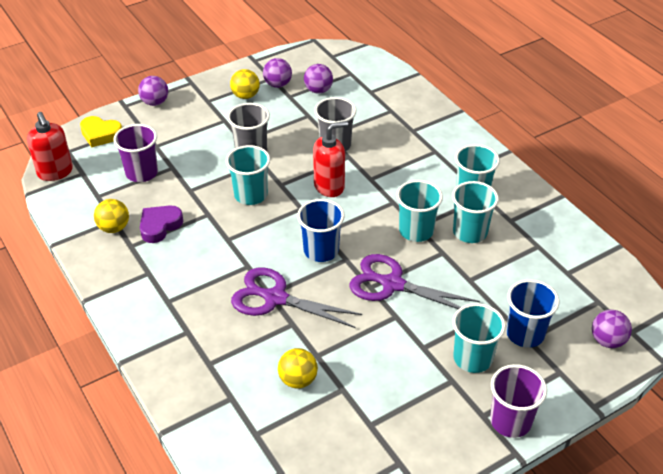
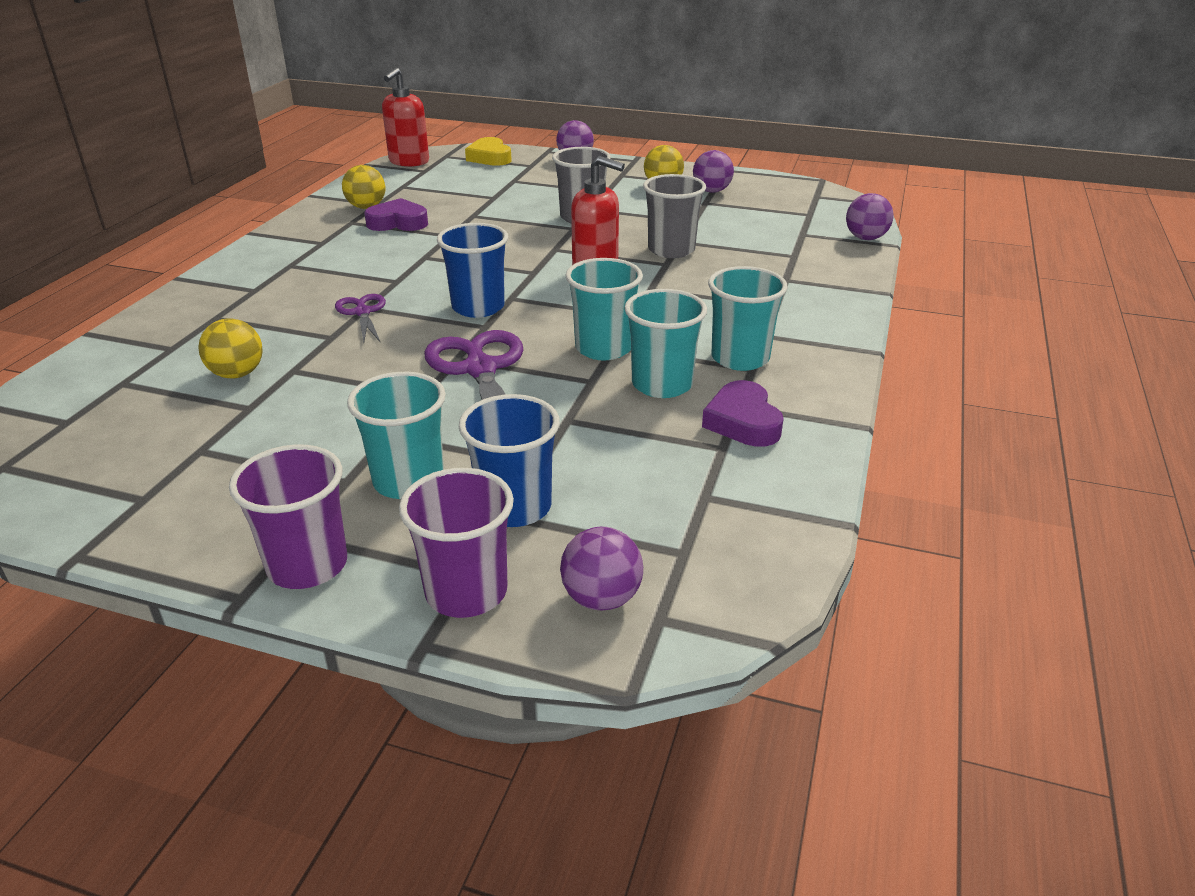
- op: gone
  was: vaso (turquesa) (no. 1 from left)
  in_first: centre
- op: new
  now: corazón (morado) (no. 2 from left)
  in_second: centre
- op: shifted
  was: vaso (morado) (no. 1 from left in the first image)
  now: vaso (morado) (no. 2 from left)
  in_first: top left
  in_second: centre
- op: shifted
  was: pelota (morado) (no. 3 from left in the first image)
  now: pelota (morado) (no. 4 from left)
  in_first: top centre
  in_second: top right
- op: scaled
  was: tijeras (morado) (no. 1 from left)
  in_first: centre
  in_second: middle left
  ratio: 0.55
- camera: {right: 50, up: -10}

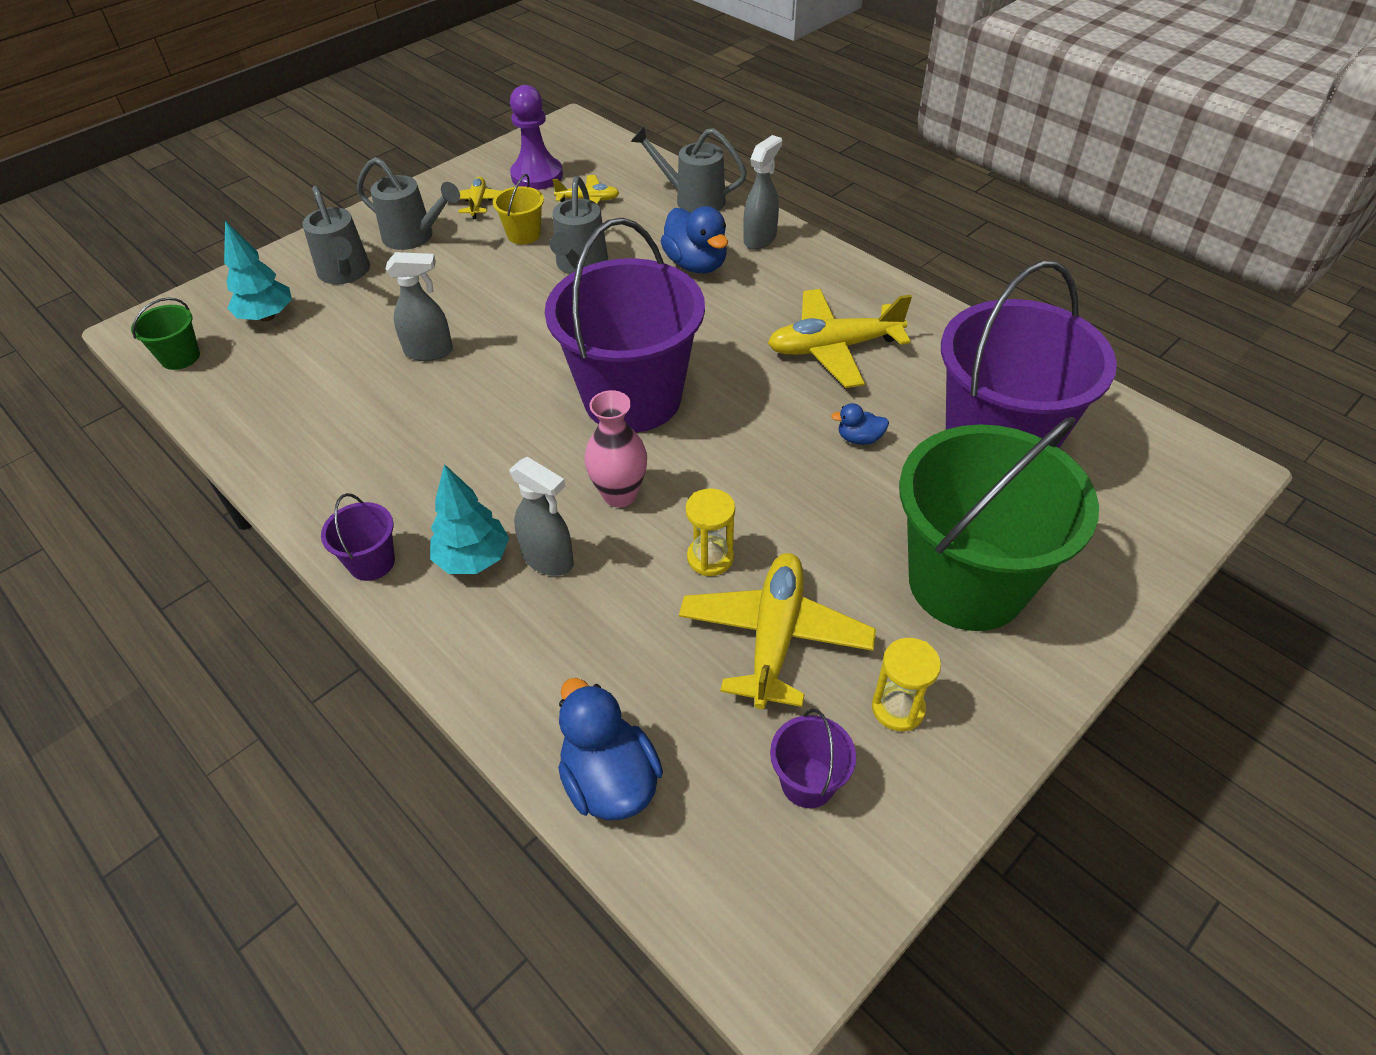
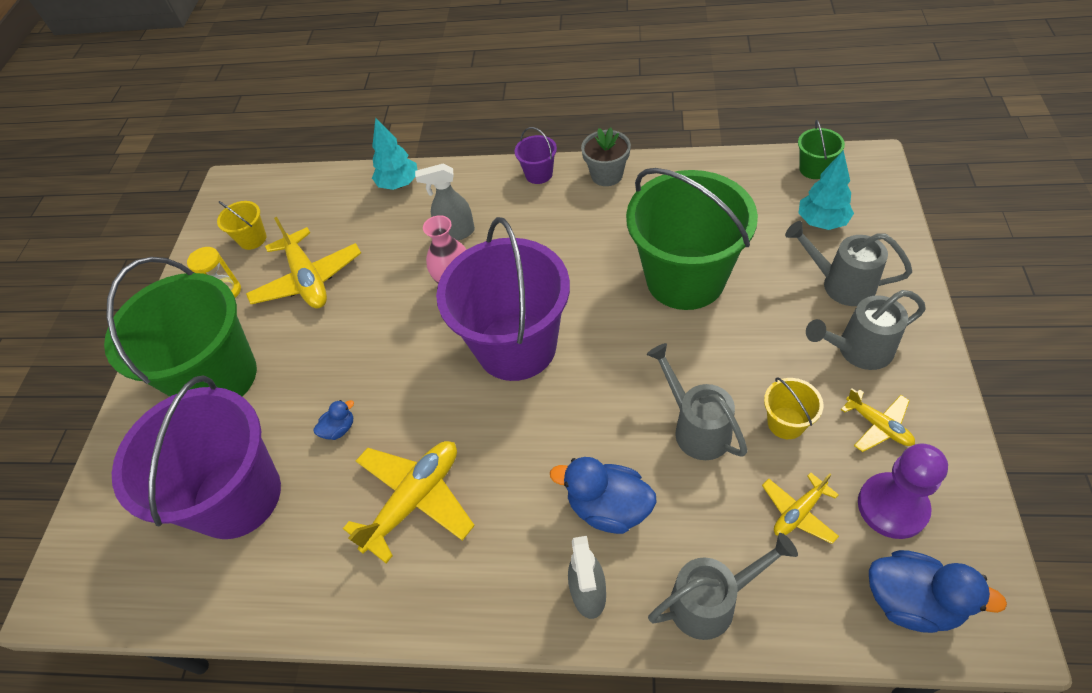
- op: gone
  was: reloj de arena (amarillo) (no. 1 from left)
  in_first: centre
- op: new
  now: maceta (gris)
  in_second: top centre
- op: shifted
  was: árbol (turquesa) (no. 2 from left in the first image)
  now: árbol (turquesa) (no. 1 from left)
  in_first: centre
  in_second: top centre
- op: shifted
  was: pato (azul) (no. 1 from left in the first image)
  now: pato (azul) (no. 3 from left)
  in_first: bottom centre
  in_second: bottom right
- op: swapped
  was: pulverizador (gris) (no. 1 from left)
  now: balde (verde) (no. 2 from left)
  in_first: top left
  in_second: centre
- op: repainted
  was: balde (morado) (no. 3 from left)
  now: balde (amarillo) (no. 1 from left)
  in_first: bottom centre
  in_second: top left
- camera: {right: 145, up: 5}

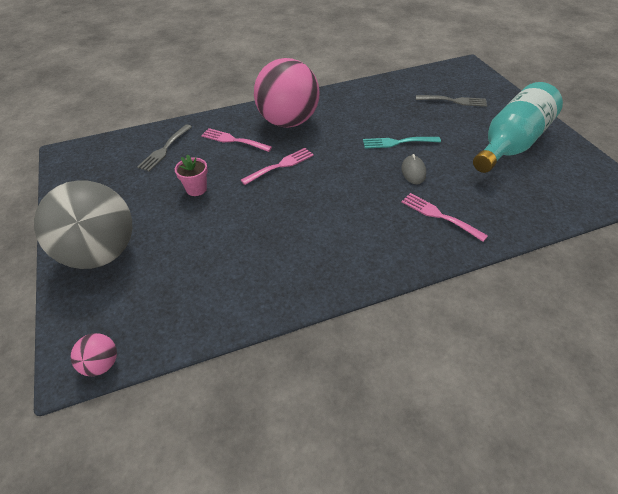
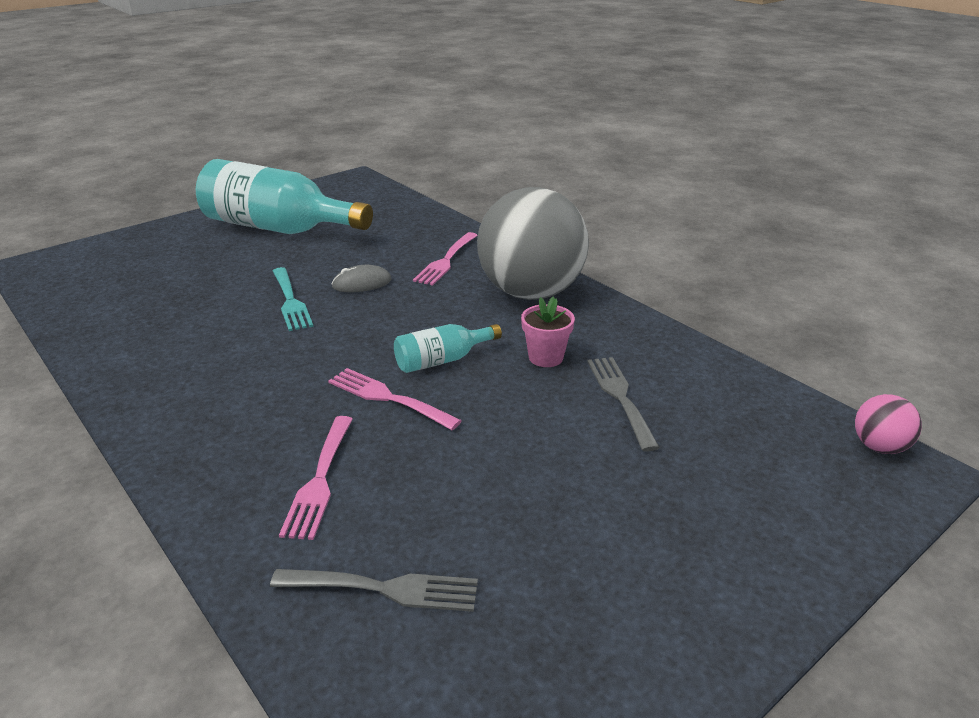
- op: gone
  was: pelota (rosa) (no. 2 from left)
  in_first: top centre
- op: new
  now: botella (turquesa) (no. 2 from left)
  in_second: centre
- op: shifted
  was: pelota (gris)
  in_first: middle left
  in_second: centre
- op: shifted
  was: maceta (rosa)
  in_first: middle left
  in_second: centre
- op: shifted
  was: tenedor (gris) (no. 2 from left)
  in_first: top right
  in_second: centre
- camera: {right: -110, up: -15}

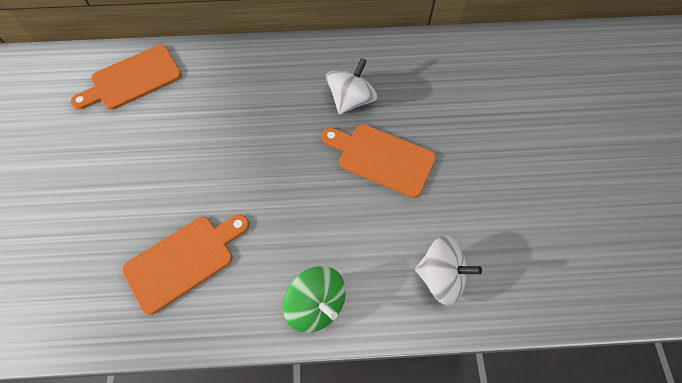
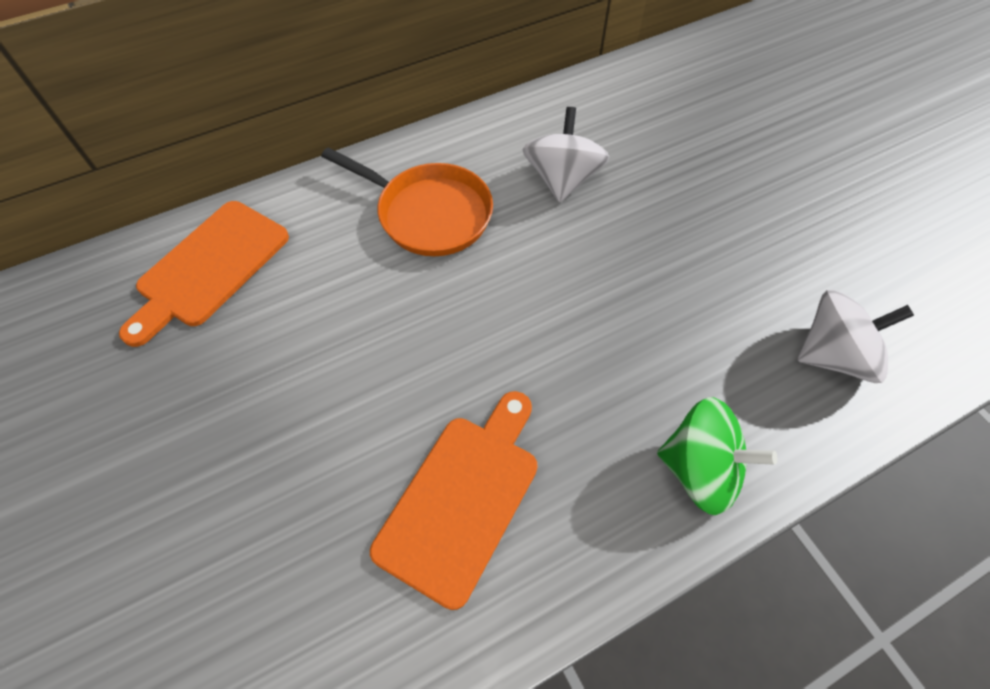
- op: gone
  was: tabla de cortar (naranja) (no. 3 from left)
  in_first: centre
- op: new
  now: sartén (naranja)
  in_second: top centre
- camera: {right: -25, up: -5}

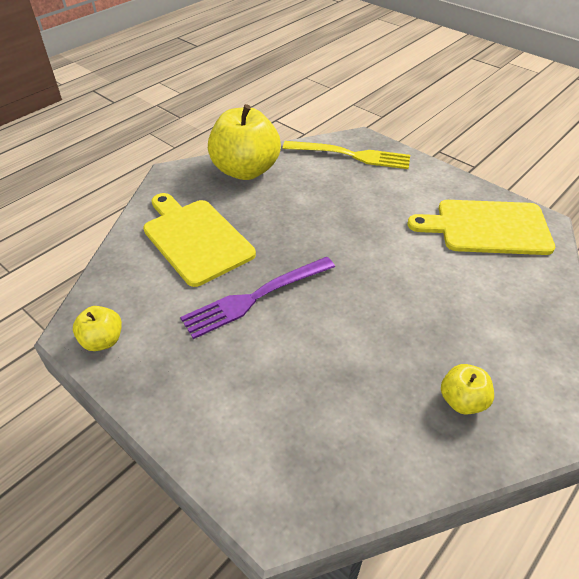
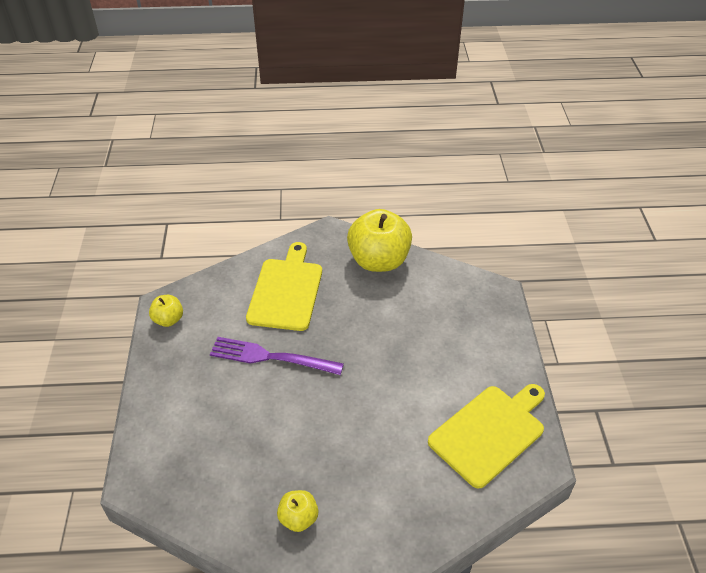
- op: gone
  was: tenedor (amarillo)
  in_first: top centre
- op: rotated
  was: tabla de cortar (amarillo) (no. 2 from left)
  in_first: middle right
  in_second: bottom right
  clockwise: 90
- camera: {right: 45, up: 0}

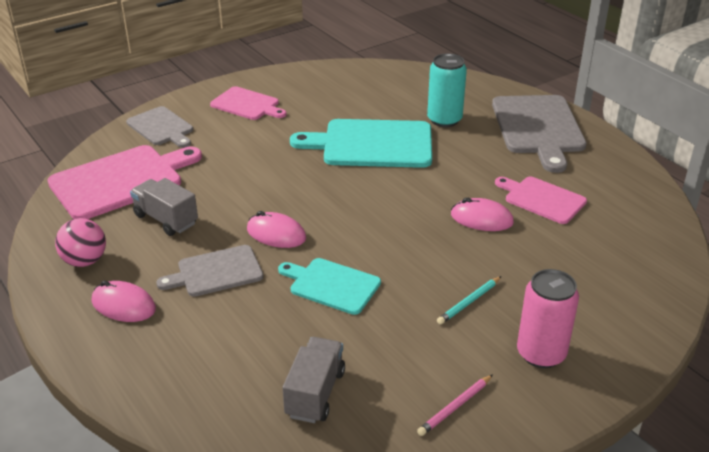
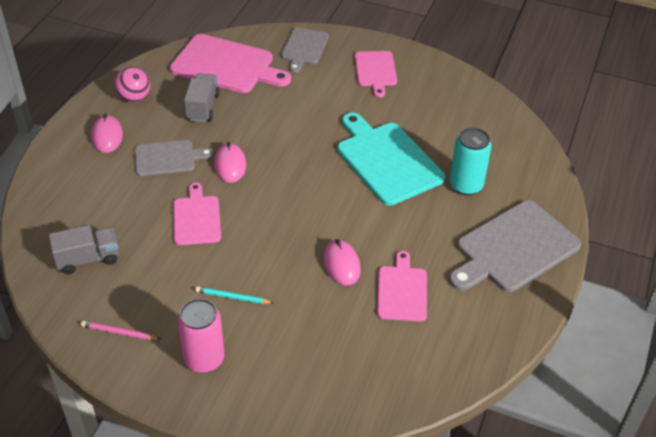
- op: repainted
  was: tabla de cortar (turquesa) (no. 1 from left)
  now: tabla de cortar (rosa) (no. 1 from left)
  in_first: centre
  in_second: middle left
- op: rotated
  was: tabla de cortar (gris) (no. 2 from left in the first image)
  in_first: middle left
  in_second: middle left
  clockwise: 135
- camera: {right: 55, up: 10}

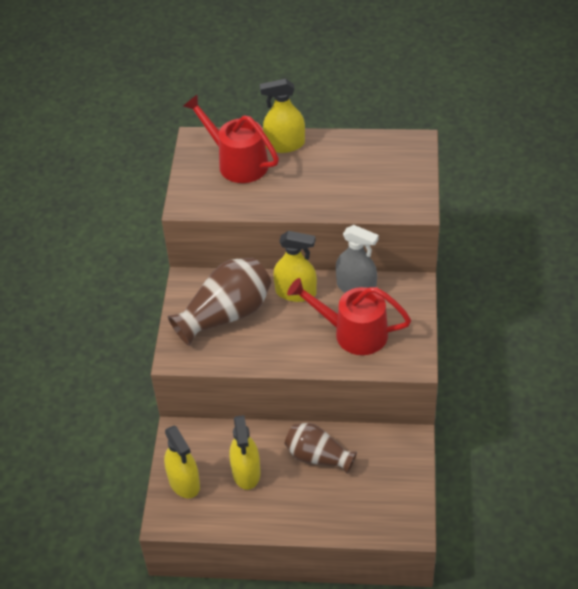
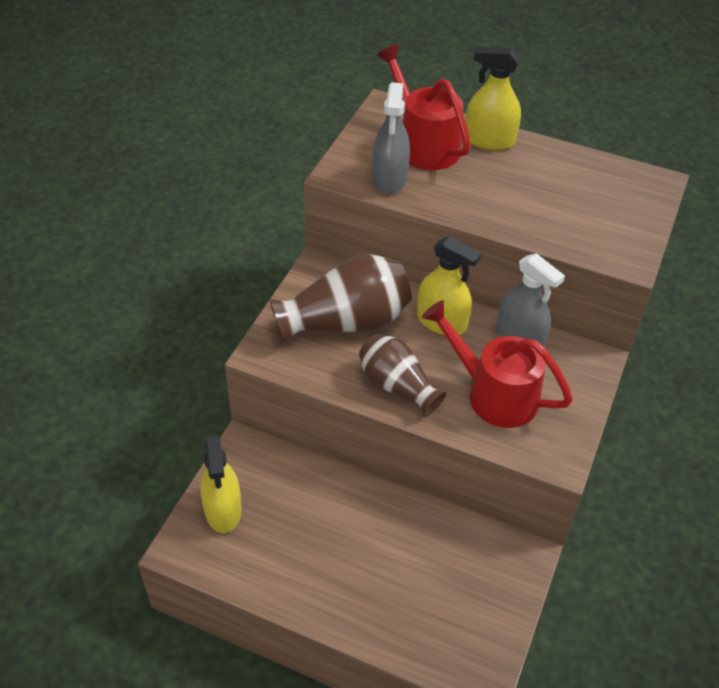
- op: gone
  was: pulverizador (amarillo) (no. 2 from left)
  in_first: bottom centre
- op: new
  now: pulverizador (gris) (no. 1 from left)
  in_second: top centre
- op: shifted
  was: florero (marrón) (no. 2 from left)
  in_first: bottom centre
  in_second: centre
- camera: {right: 15, up: 0}

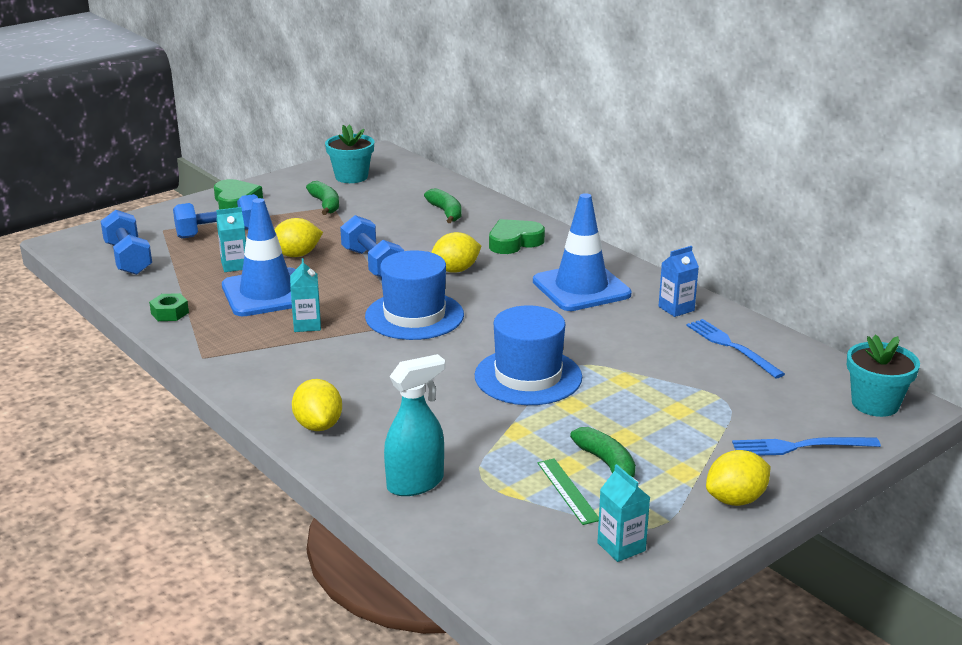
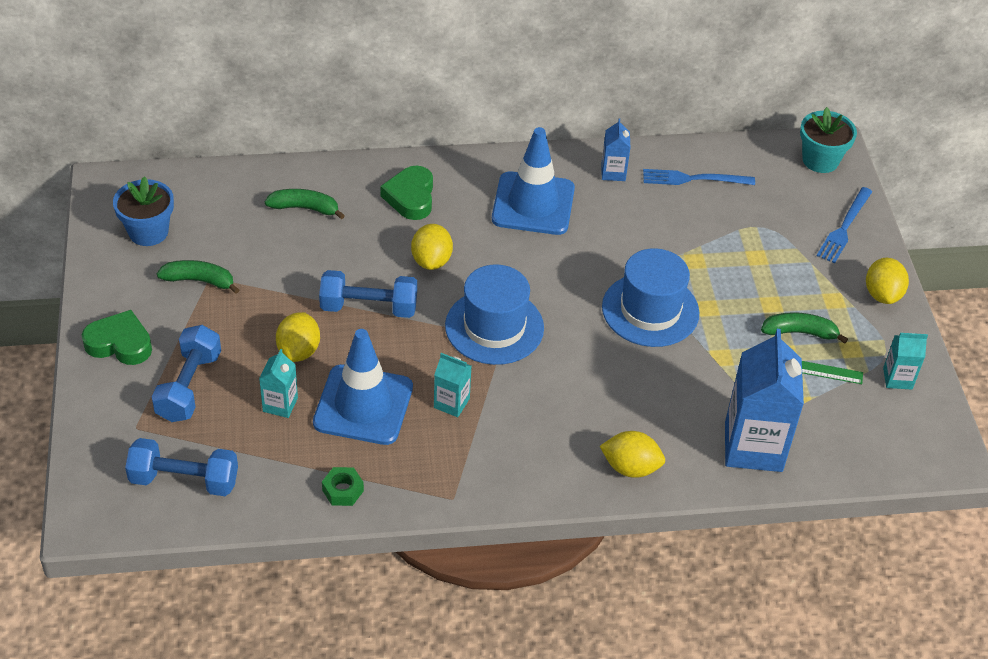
- op: swapped
  was: pulverizador (turquesa)
  now: cartón de leche (azul) (no. 2 from left)
  in_first: centre
  in_second: middle right
- op: repainted
  was: maceta (turquesa) (no. 1 from left)
  now: maceta (azul)
  in_first: top centre
  in_second: top left
- camera: {right: -60, up: 20}

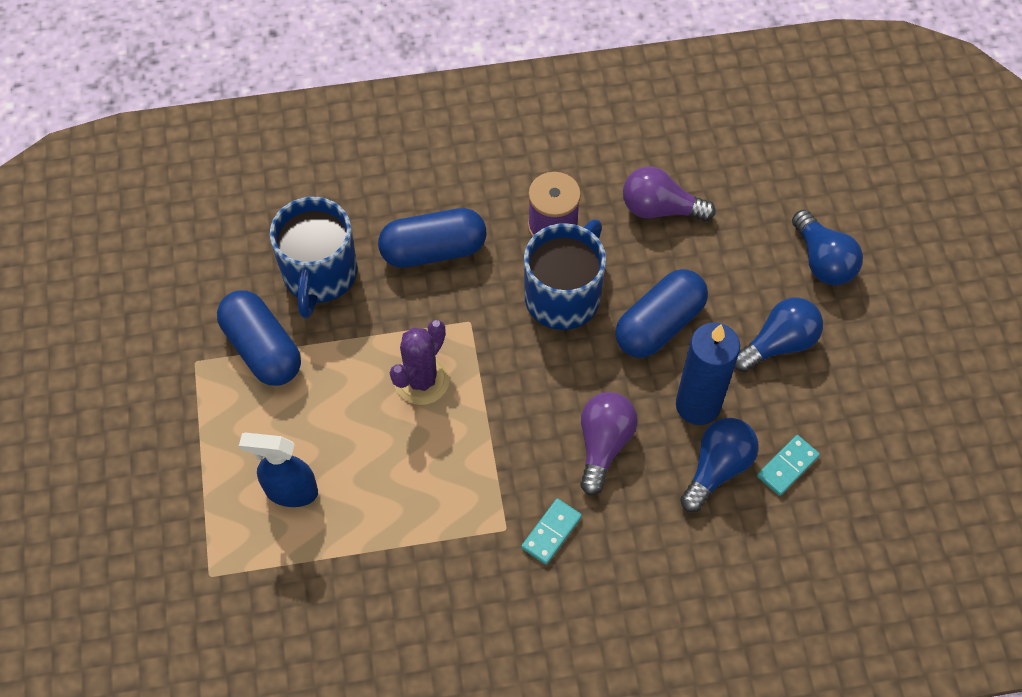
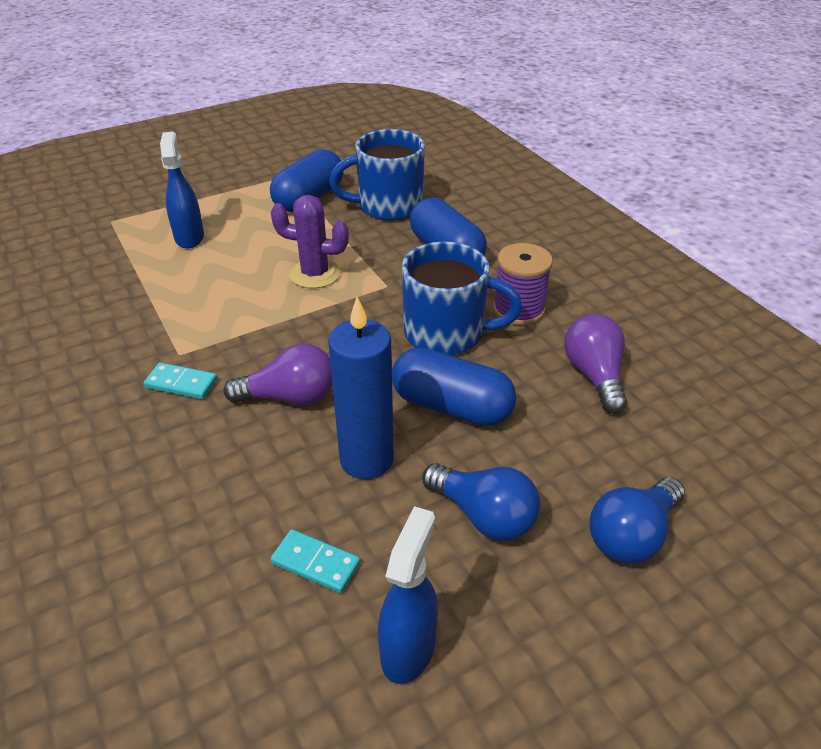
- op: gone
  was: bombilla (azul) (no. 1 from left)
  in_first: bottom right
- op: new
  now: pulverizador (azul) (no. 2 from left)
  in_second: bottom centre
- camera: {right: 70, up: -20}

